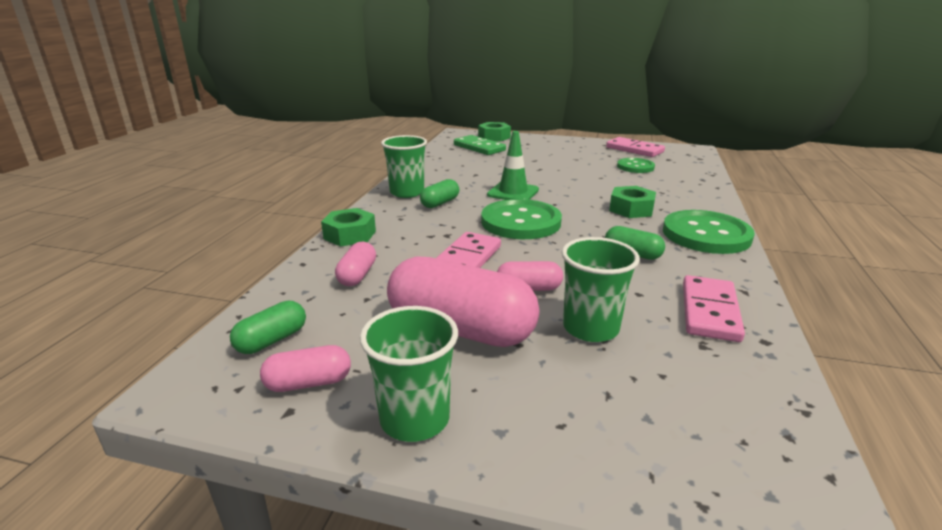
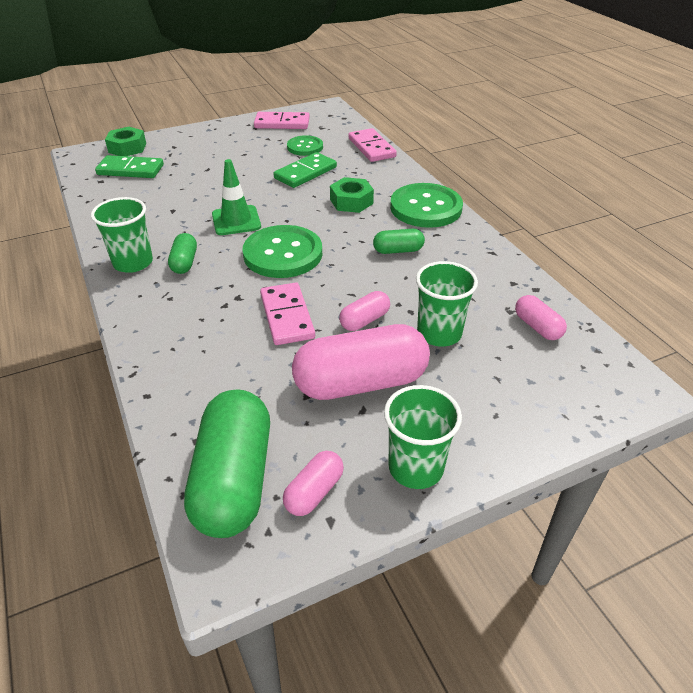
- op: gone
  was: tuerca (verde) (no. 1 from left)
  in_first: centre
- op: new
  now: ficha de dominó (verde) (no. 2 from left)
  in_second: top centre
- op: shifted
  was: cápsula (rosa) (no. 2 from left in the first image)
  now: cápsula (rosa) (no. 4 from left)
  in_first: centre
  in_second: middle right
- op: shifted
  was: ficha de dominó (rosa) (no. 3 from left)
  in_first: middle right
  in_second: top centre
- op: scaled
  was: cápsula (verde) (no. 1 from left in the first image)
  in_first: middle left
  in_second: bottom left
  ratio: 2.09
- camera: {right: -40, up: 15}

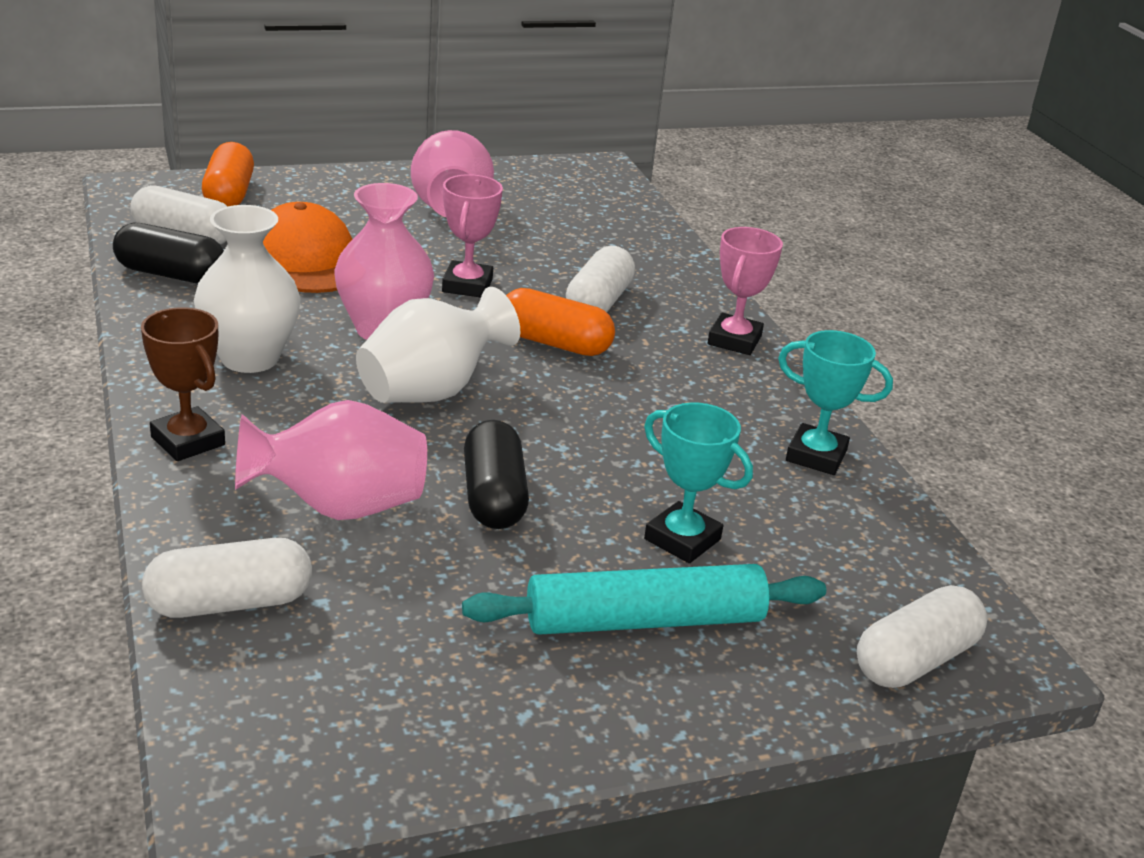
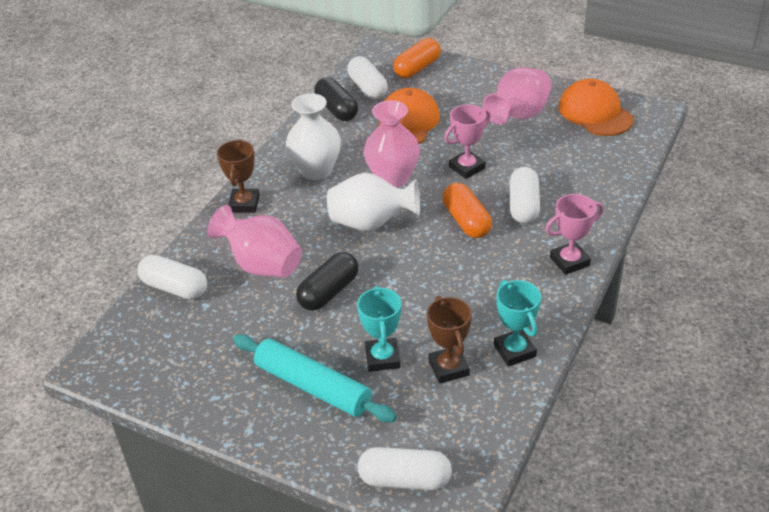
- op: new
  now: trofeo (marrón) (no. 2 from left)
  in_second: centre
- op: new
  now: gorra (naranja) (no. 2 from left)
  in_second: top right
- op: rotated
  was: cápsula (blanco) (no. 3 from left in the first image)
  in_first: top centre
  in_second: middle right
  clockwise: -60
- camera: {right: 50, up: 10}

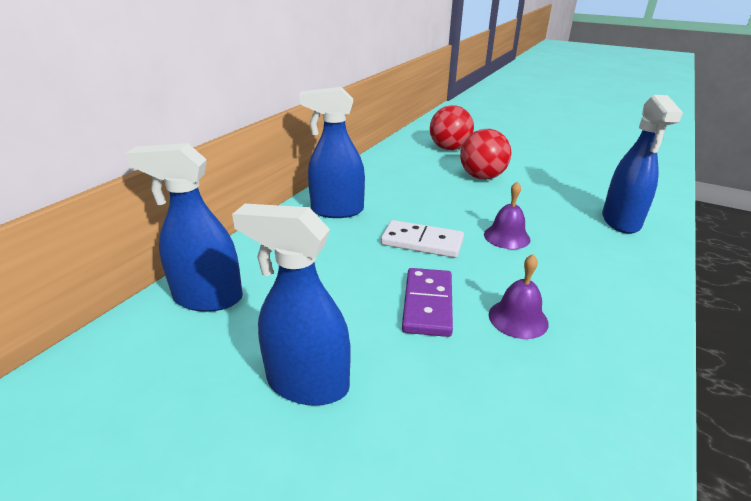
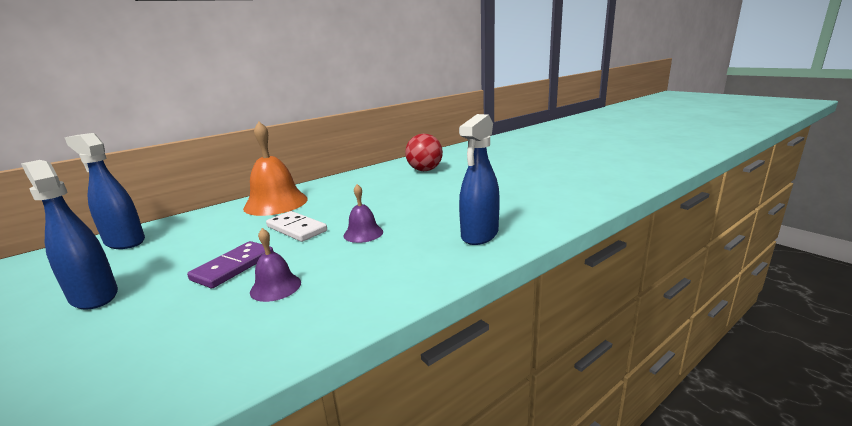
- op: gone
  was: pelota (rojo) (no. 2 from left)
  in_first: top centre
- op: swapped
  was: pulverizador (azul) (no. 3 from left)
  now: campana (naranja)
  in_first: top centre
  in_second: middle left
- camera: {right: 25, up: -10}

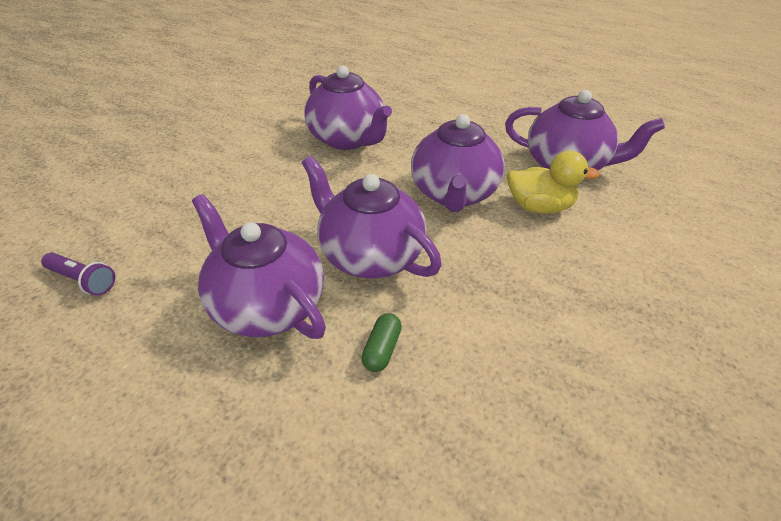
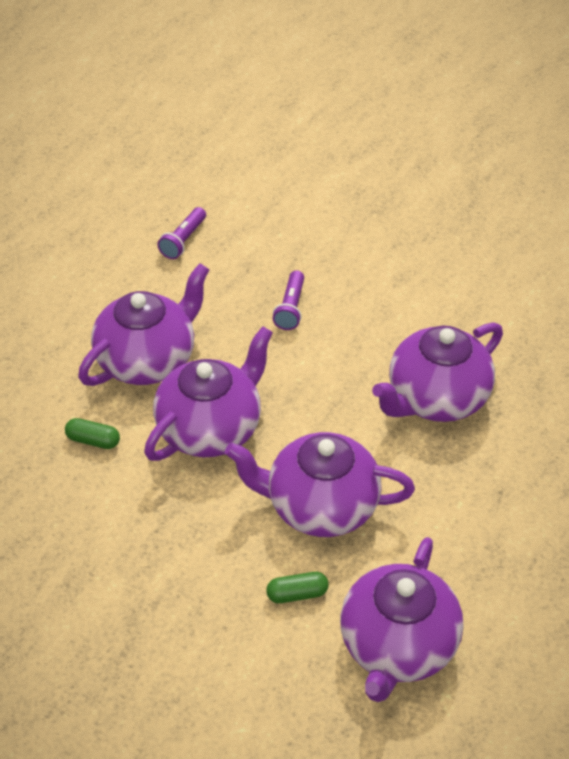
- op: new
  now: lámpara de mano (morado) (no. 2 from left)
  in_second: centre
- op: swapped
  was: pato (amarillo)
  now: cápsula (verde) (no. 2 from left)
  in_first: middle right
  in_second: bottom centre
- camera: {right: 90, up: 5}

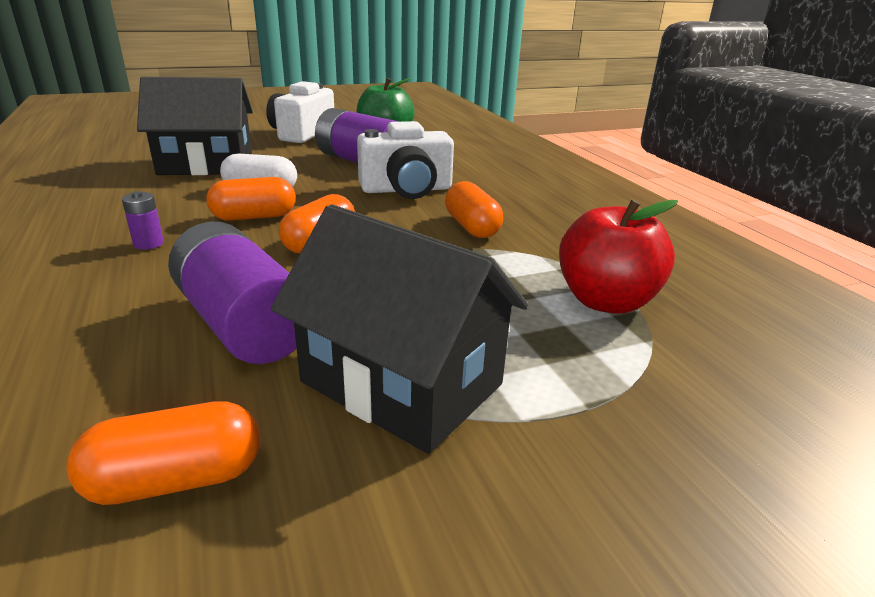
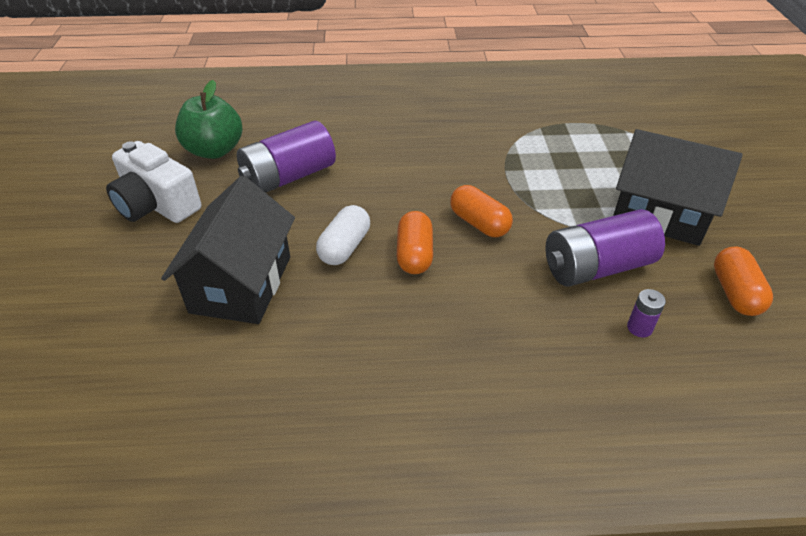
- op: gone
  was: cámara (blanco) (no. 2 from left)
  in_first: top centre
- op: gone
  was: cápsula (naranja) (no. 4 from left)
  in_first: centre
- op: gone
  was: manzana (rojo)
  in_first: middle right
- op: shifted
  was: pila (morado) (no. 1 from left in the first image)
  now: pila (morado) (no. 3 from left)
  in_first: middle left
  in_second: middle right
- op: rotated
  was: casa (negro) (no. 2 from left)
  in_first: centre
  in_second: middle right
  clockwise: 60
- camera: {right: -70, up: 15}

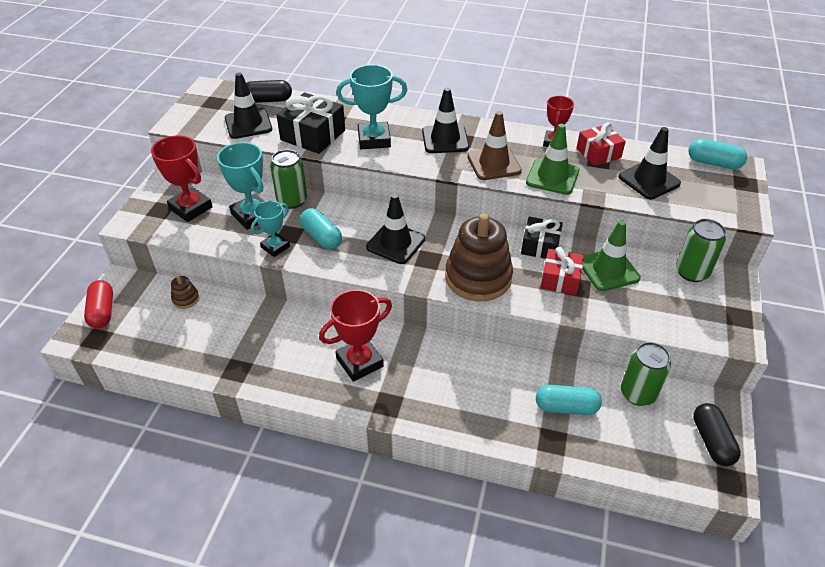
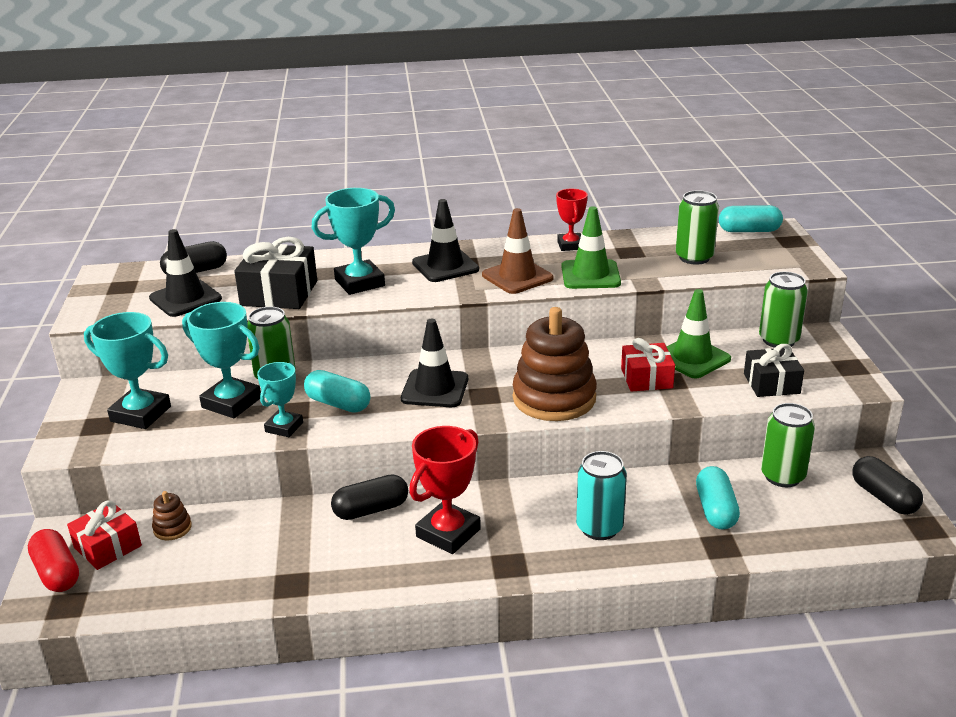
- op: new
  now: cápsula (negro) (no. 2 from left)
  in_second: bottom centre
- op: new
  now: lata (turquesa)
  in_second: bottom centre
- op: shifted
  was: regalo (negro) (no. 2 from left)
  in_first: centre
  in_second: middle right
- op: shifted
  was: regalo (rojo) (no. 2 from left in the first image)
  now: regalo (rojo) (no. 1 from left)
  in_first: top right
  in_second: bottom left
- op: swapped
  was: cono de tráfico (negro) (no. 4 from left)
  now: lata (verde) (no. 2 from left)
  in_first: top right
  in_second: top right
- op: repainted
  was: trofeo (rojo) (no. 1 from left)
  now: trofeo (turquesa) (no. 1 from left)
  in_first: top left
  in_second: middle left
- op: rotated
  was: cápsula (turquesa) (no. 2 from left)
  in_first: bottom right
  in_second: bottom right
  clockwise: -75
- camera: {right: -20, up: -15}

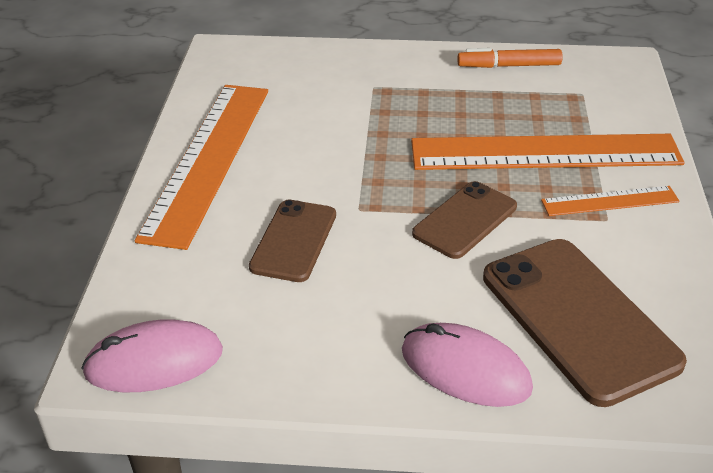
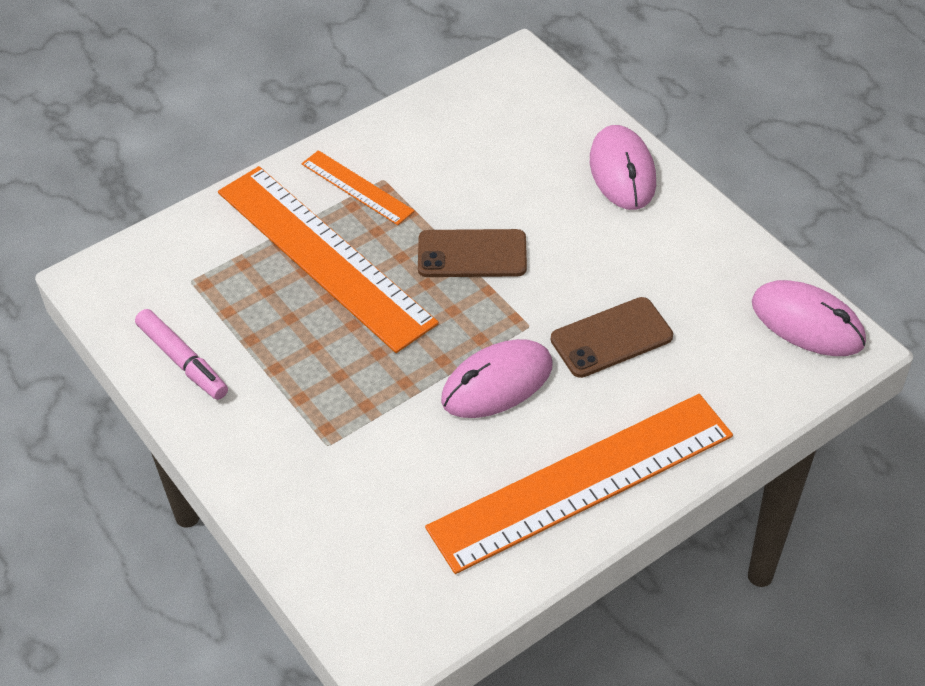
- op: gone
  was: móvil (marrón) (no. 3 from left)
  in_first: bottom right
- op: new
  now: ratón (rosa) (no. 1 from left)
  in_second: centre
- op: repainted
  was: rotulador (naranja)
  now: rotulador (rosa)
  in_first: top right
  in_second: middle left
- camera: {right: -130, up: 10}

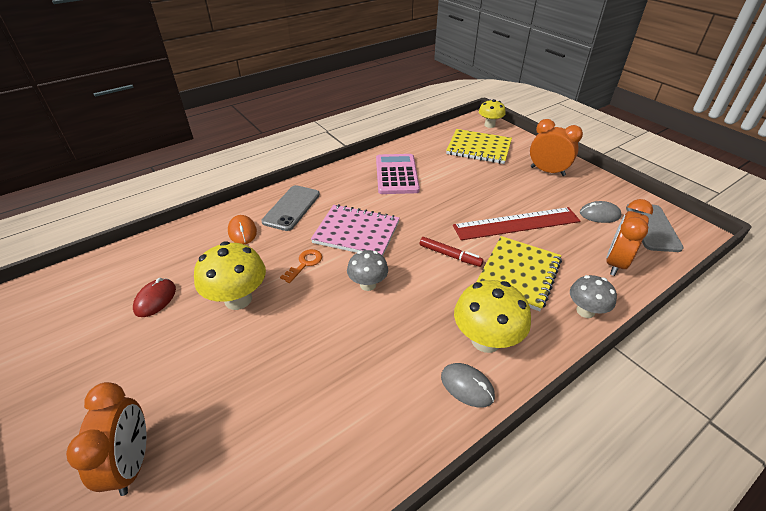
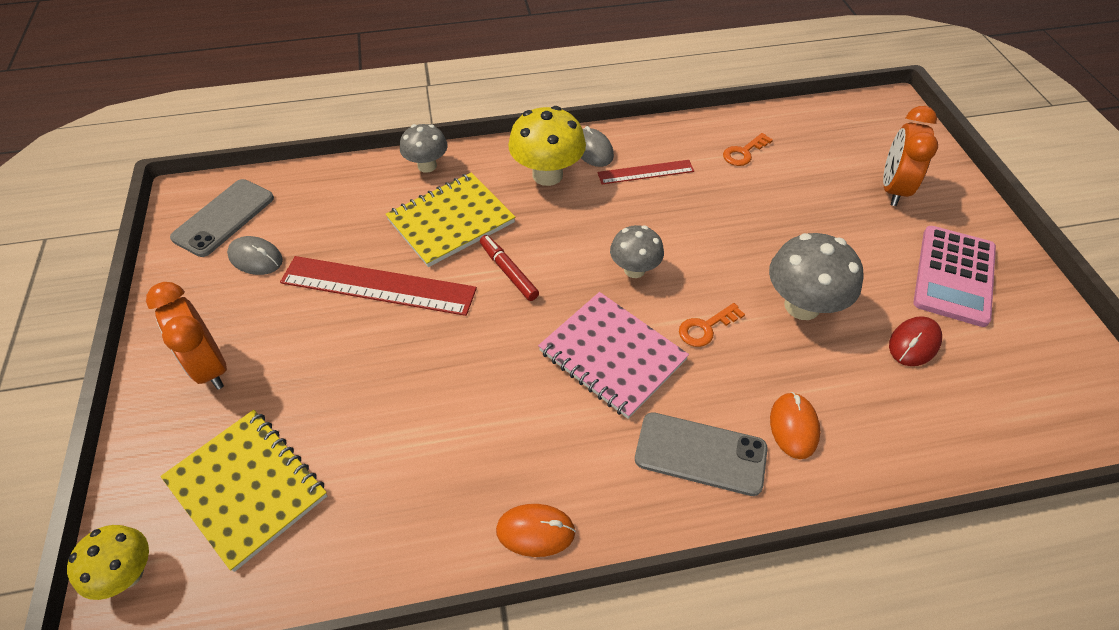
- op: gone
  was: despertador (naranja) (no. 3 from left)
  in_first: middle right
- op: new
  now: ratón (naranja) (no. 1 from left)
  in_second: bottom centre
- op: new
  now: regla (rojo) (no. 2 from left)
  in_second: top centre
- op: new
  now: llave (naranja) (no. 2 from left)
  in_second: top right
- op: shifted
  was: calculadora (rosa)
  in_first: centre
  in_second: middle right
- op: repainted
  was: seta (amarillo) (no. 1 from left)
  now: seta (gris) (no. 3 from left)
  in_first: middle left
  in_second: middle right
- op: rotated
  was: móvil (gris) (no. 1 from left in the first image)
  in_first: centre
  in_second: bottom centre
  clockwise: 60
- camera: {right: -155, up: 10}

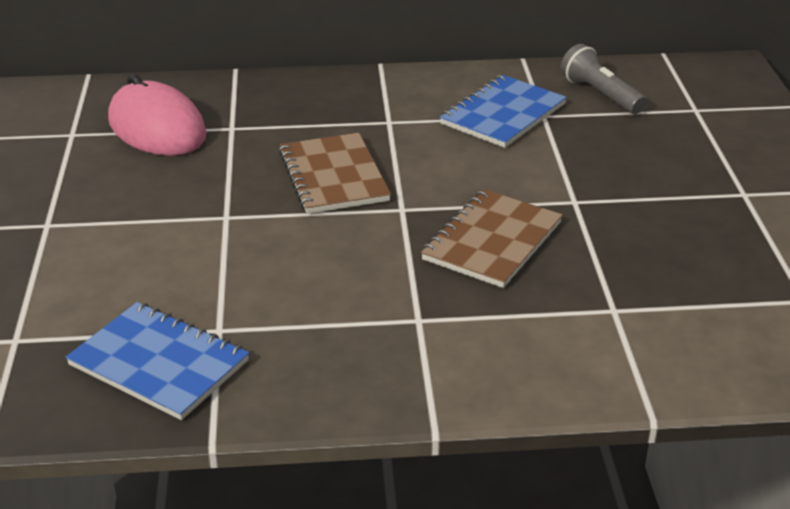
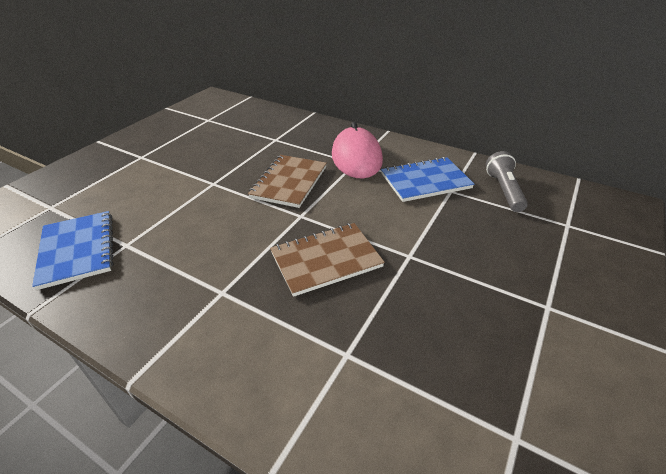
- op: shifted
  was: ratón (rosa)
  in_first: top left
  in_second: top centre
- camera: {right: 35, up: 5}

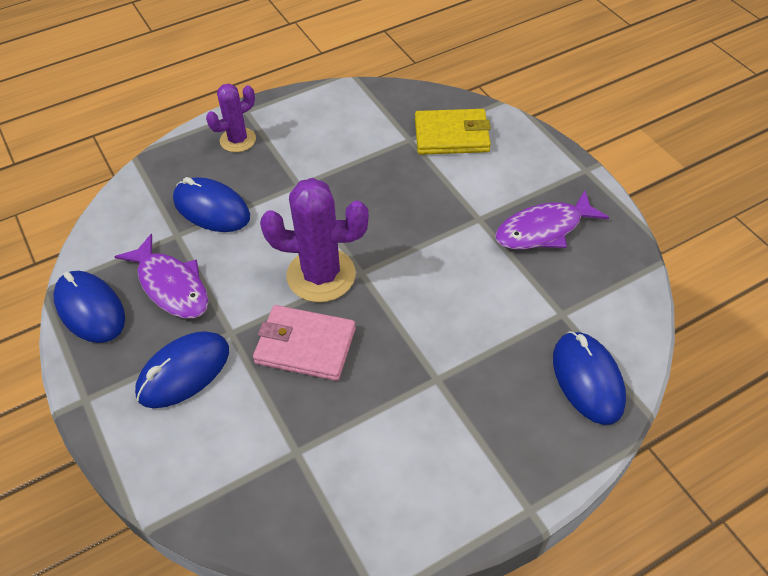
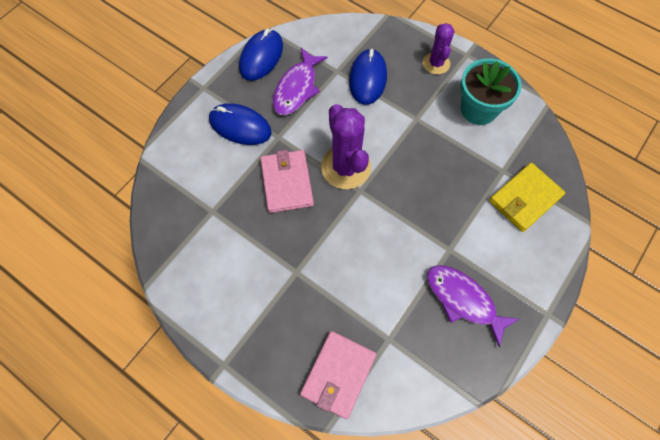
- op: new
  now: maceta (turquesa)
  in_second: top right
- op: swapped
  was: ratón (azul) (no. 4 from left)
  now: cartera (rosa) (no. 2 from left)
  in_first: middle right
  in_second: bottom centre
- op: rotated
  was: cactus (morado) (no. 1 from left in the first image)
  in_first: top left
  in_second: top centre
  clockwise: 60
- op: rotated
  was: cartera (amarillo)
  in_first: top centre
  in_second: middle right
  clockwise: 75
- camera: {right: 65, up: 15}

